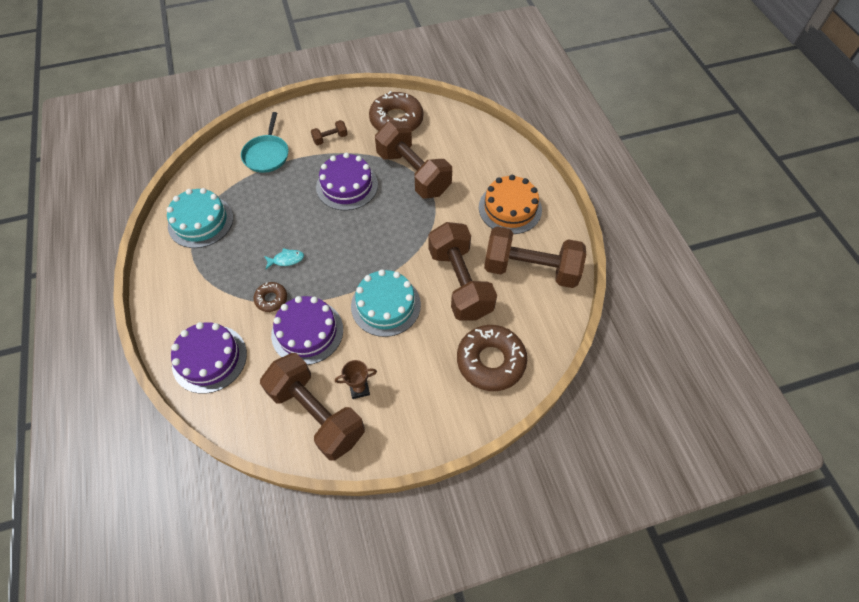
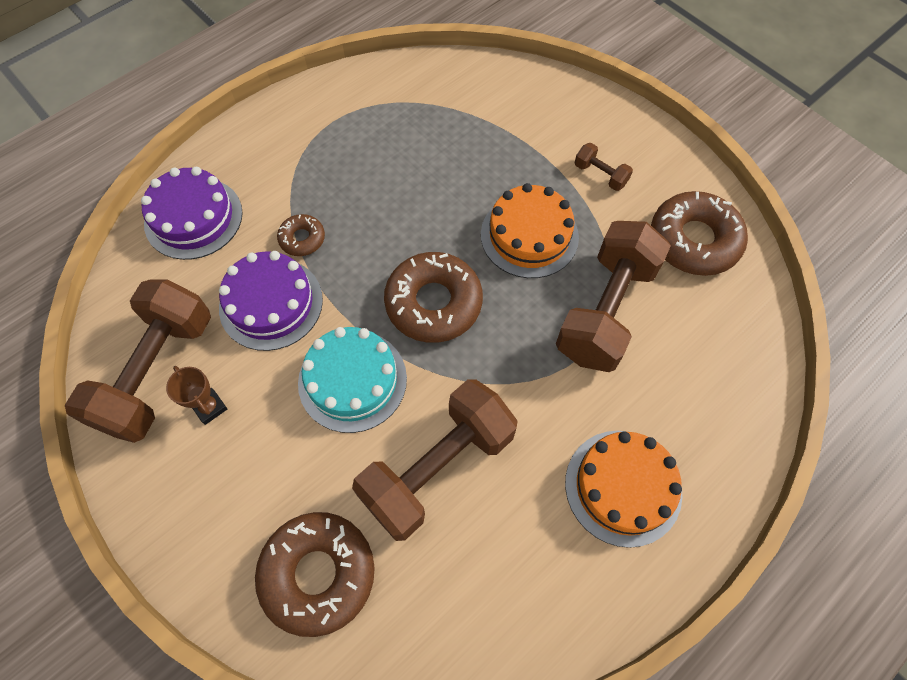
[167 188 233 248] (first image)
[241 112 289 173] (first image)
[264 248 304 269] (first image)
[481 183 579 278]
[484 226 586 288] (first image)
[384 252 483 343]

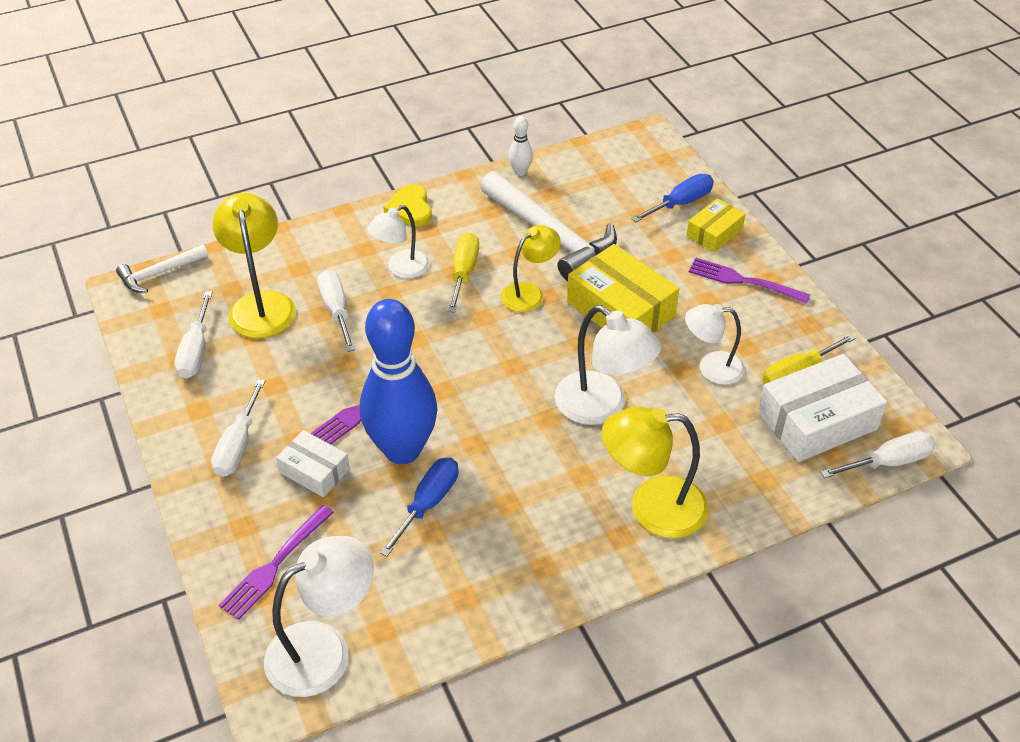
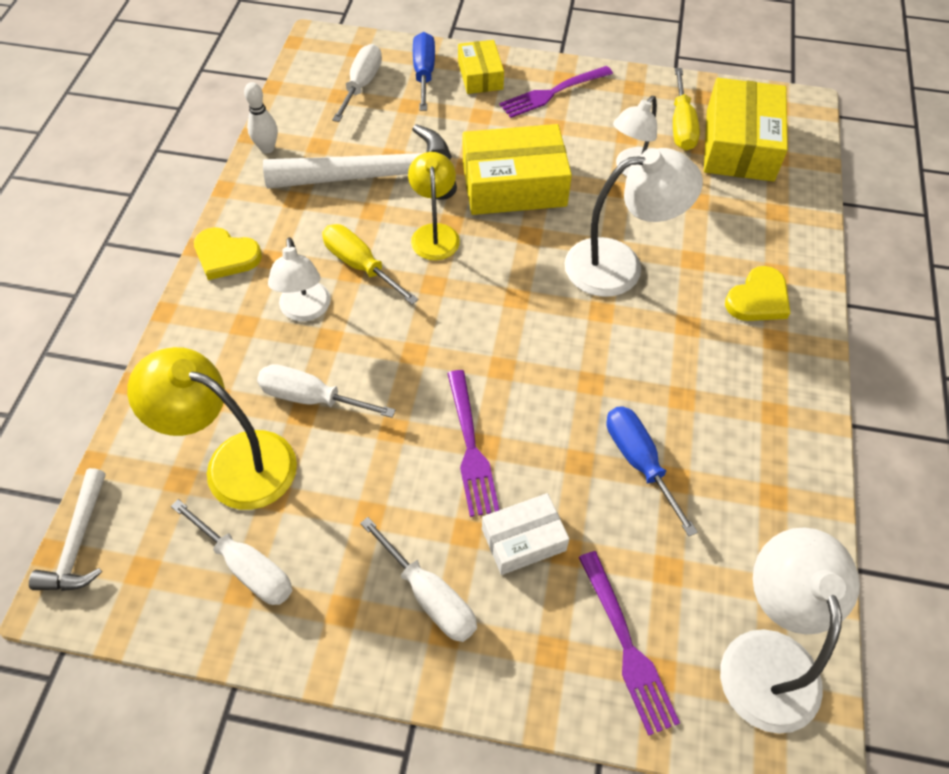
[360 299 438 464] (first image)
[725 266 790 321]
[704 78 788 182]
[332 44 382 122]

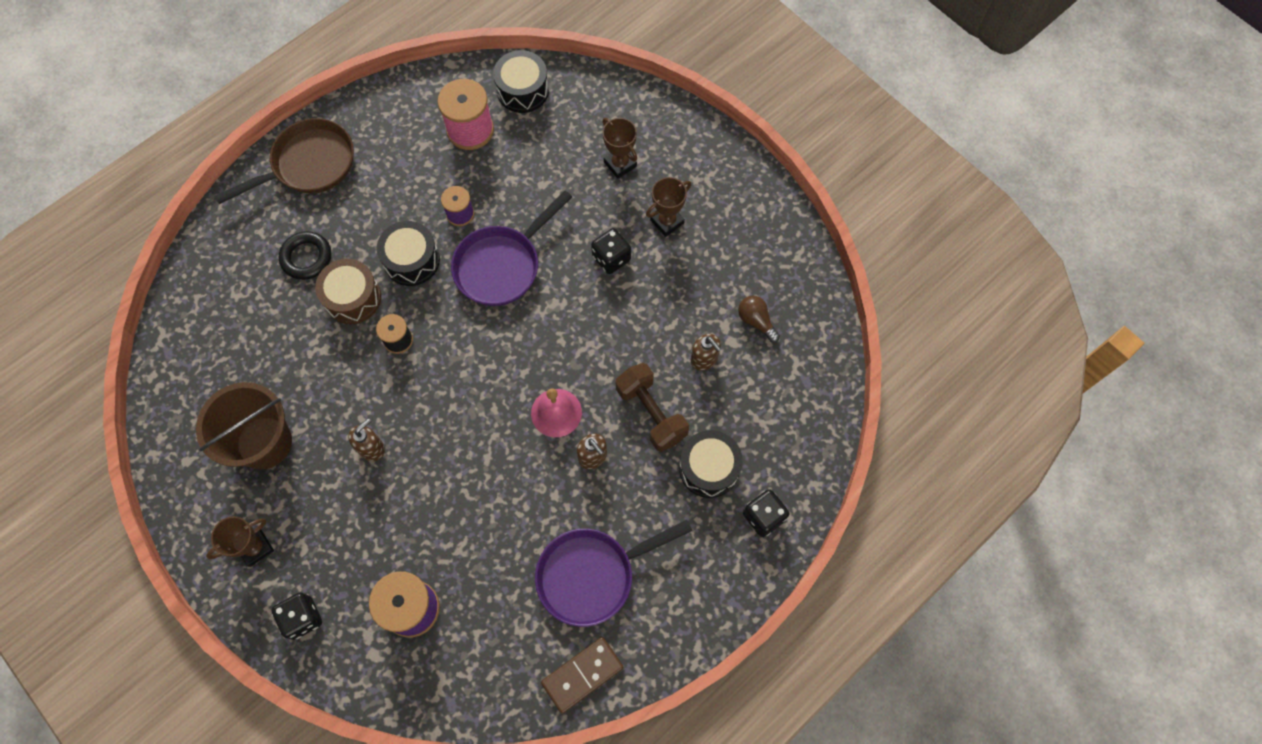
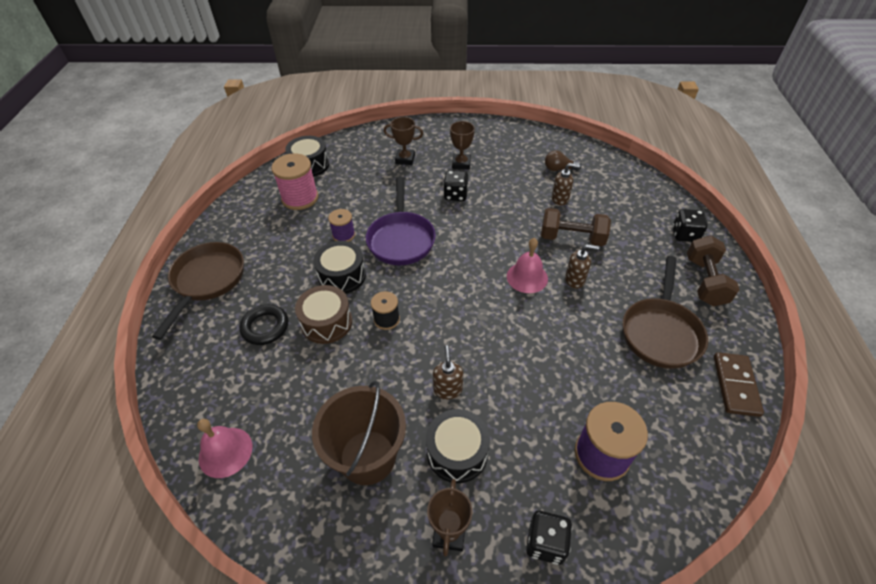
[623 256 708 369]
[426 409 490 483]
[197 419 252 478]
[687 236 740 306]

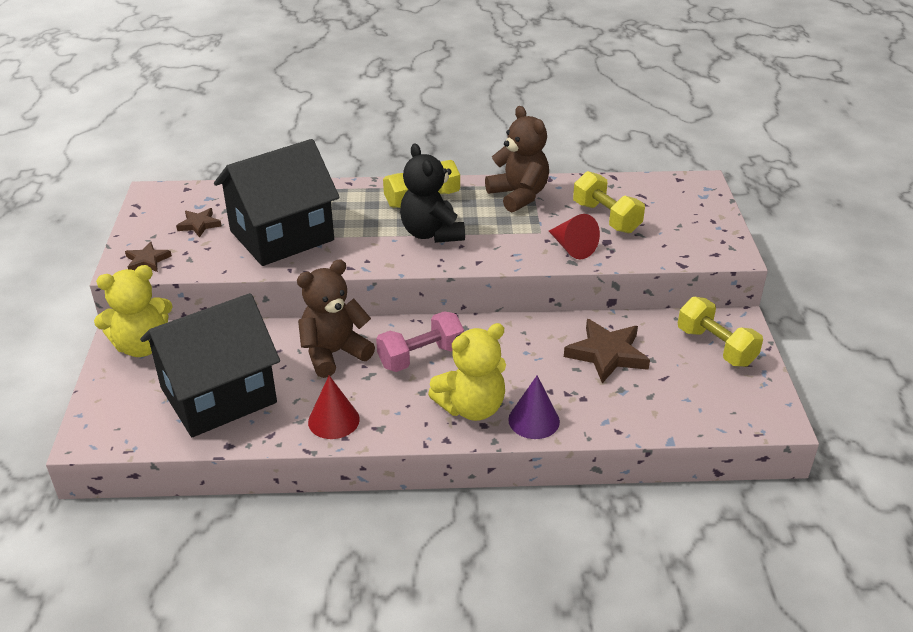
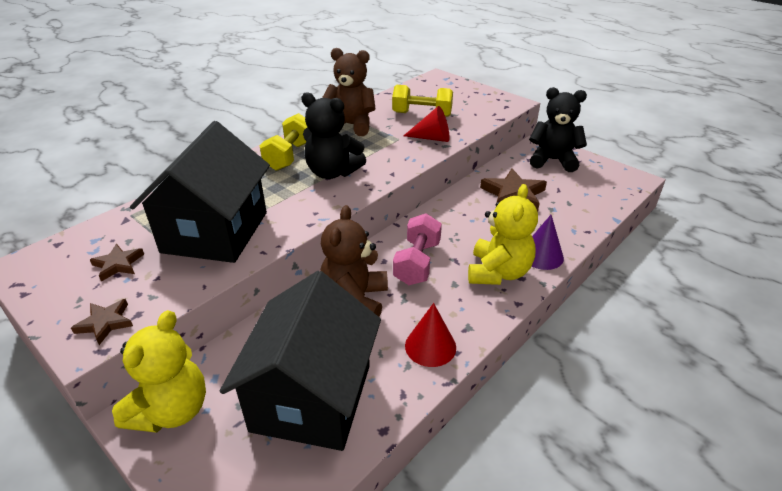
[529 87 587 172]

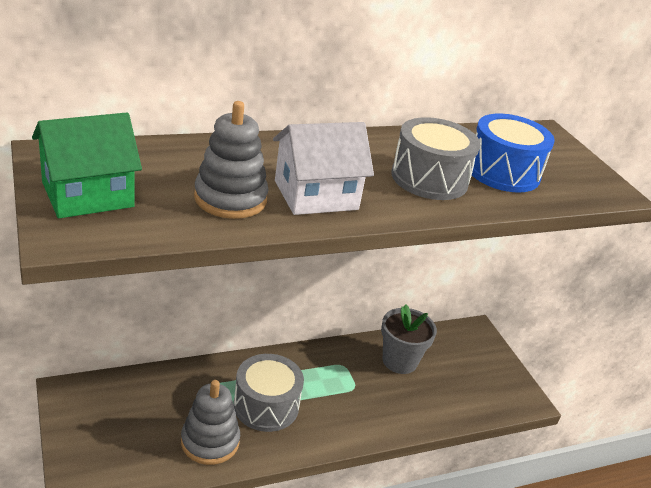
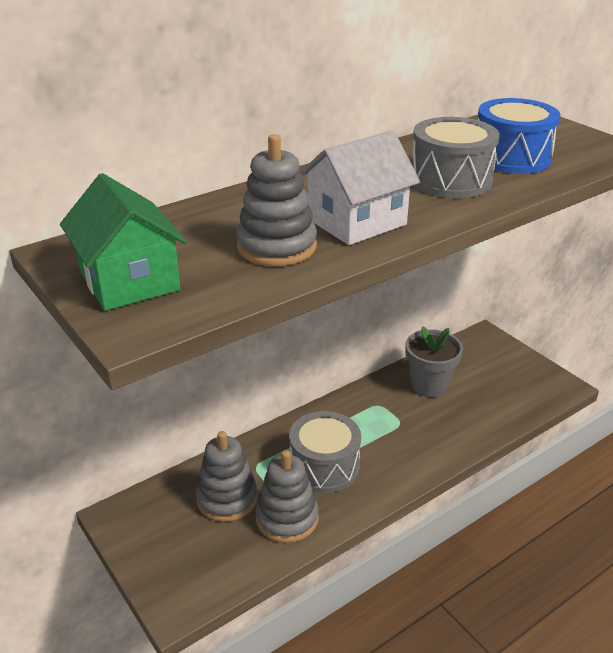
[60 173 187 311]
[196 431 258 522]

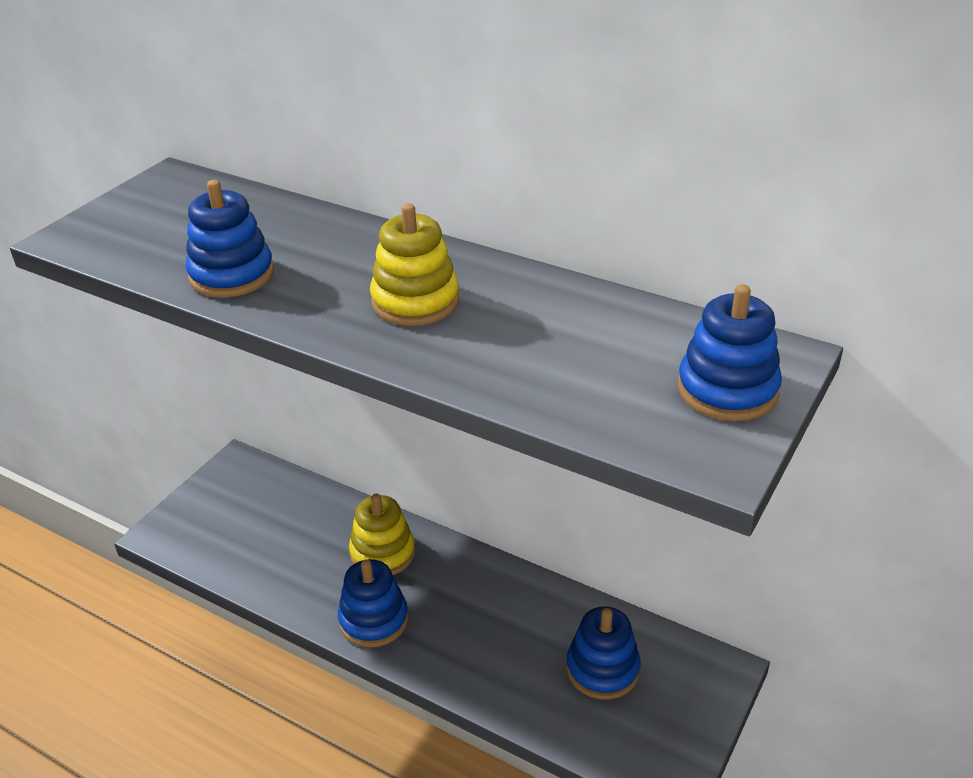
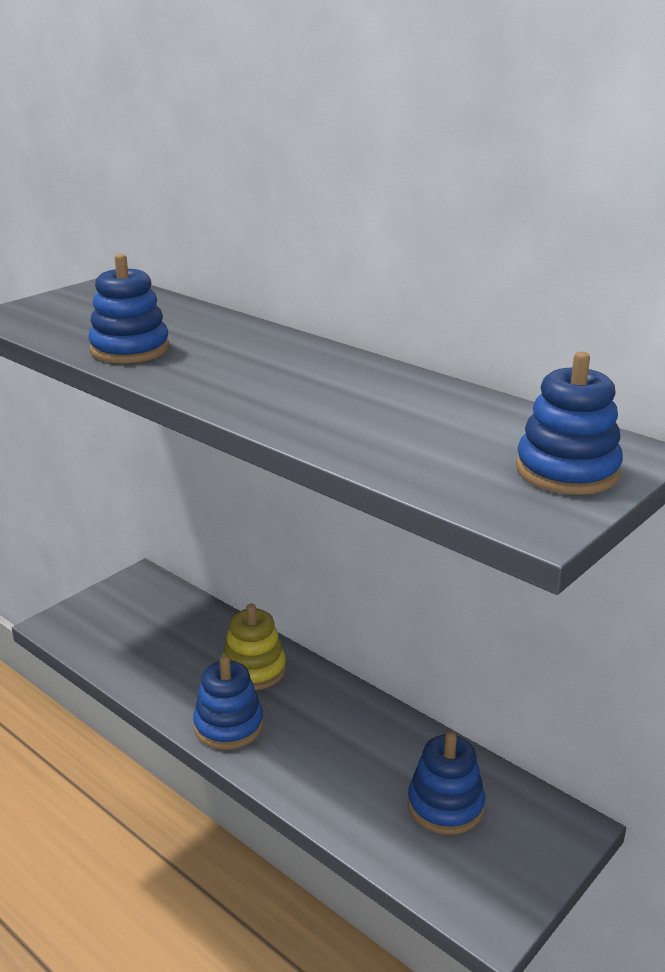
[370 203 459 326] (first image)

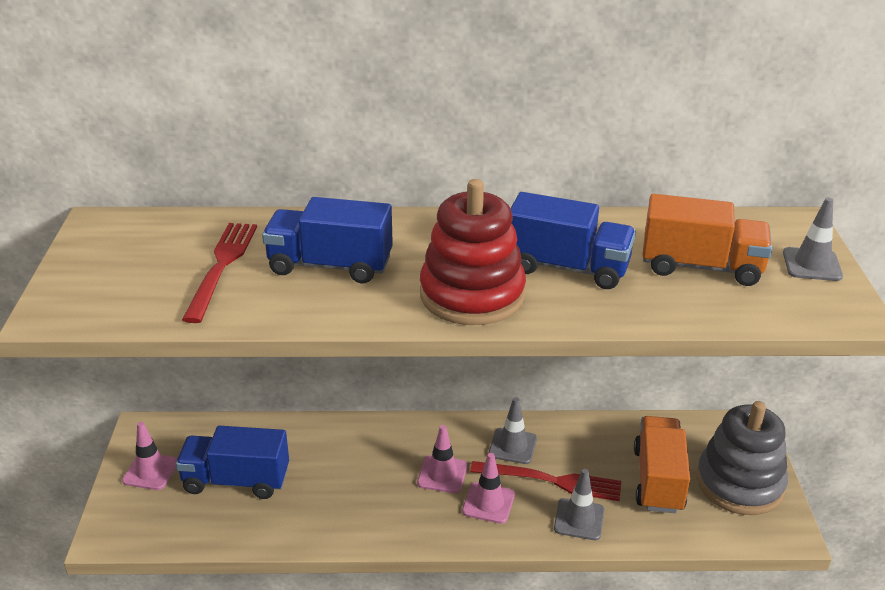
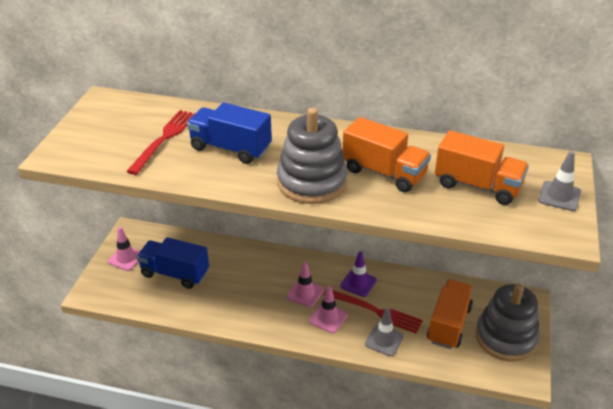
[277 108 348 204]
[340 251 377 297]
[343 117 431 192]

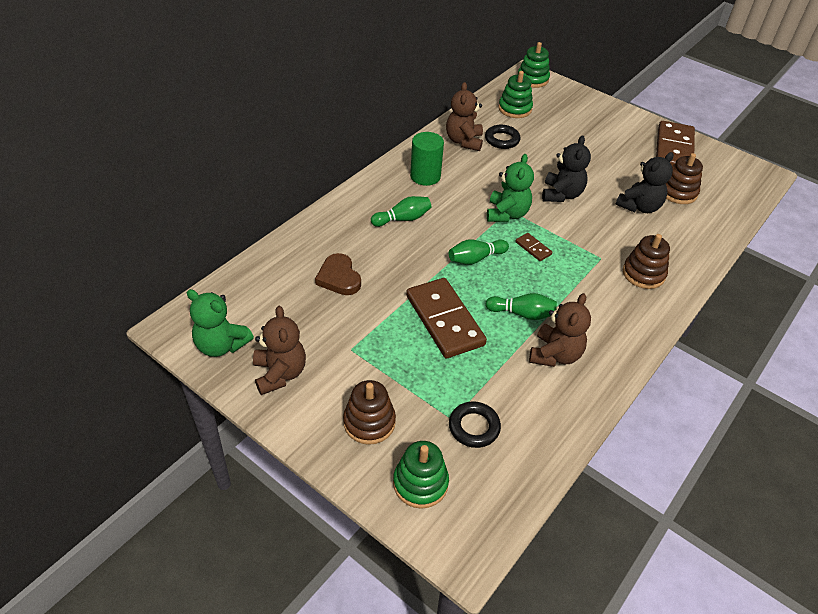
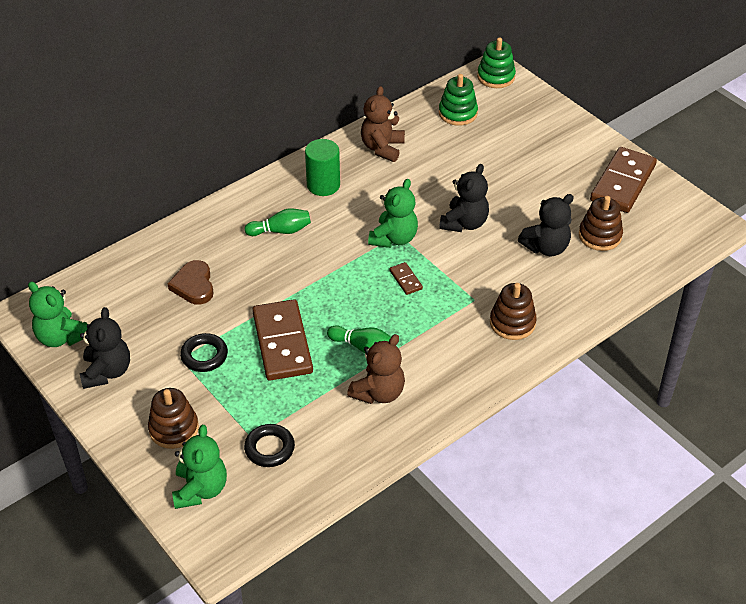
[80 307 130 389]
[172 425 227 509]
[449 239 509 265] (first image)
[180 333 228 372]

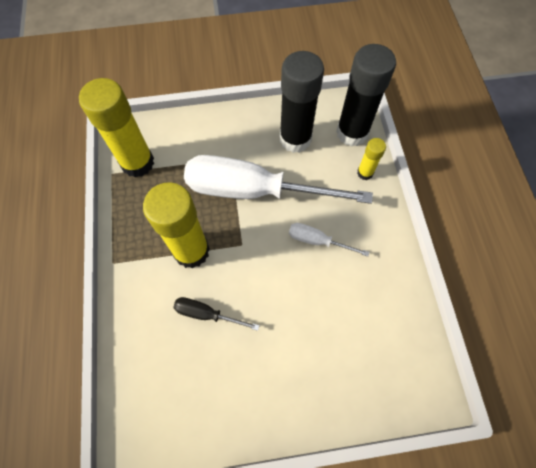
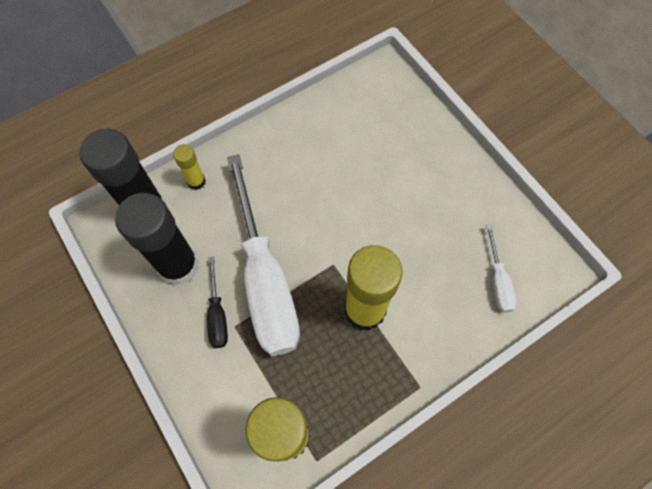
[207 257 228 348]
[486 225 517 312]

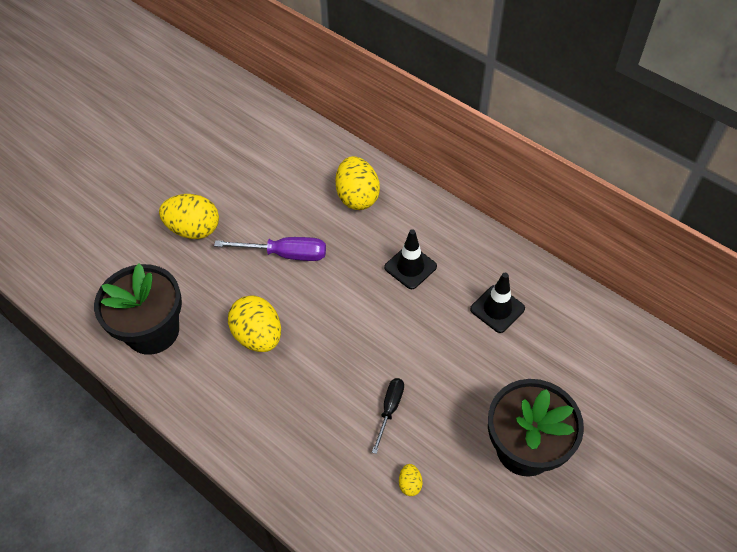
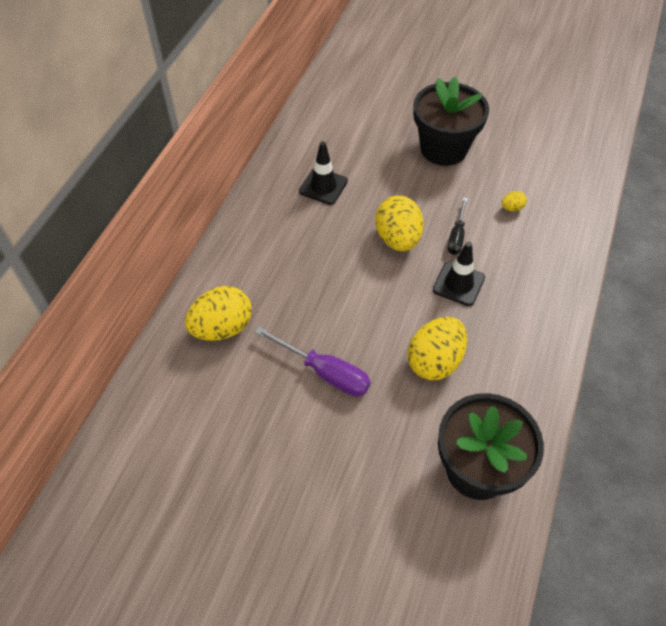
[375 195 423 251]
[255 326 371 397]
[448 197 467 255]
[433 241 485 306]

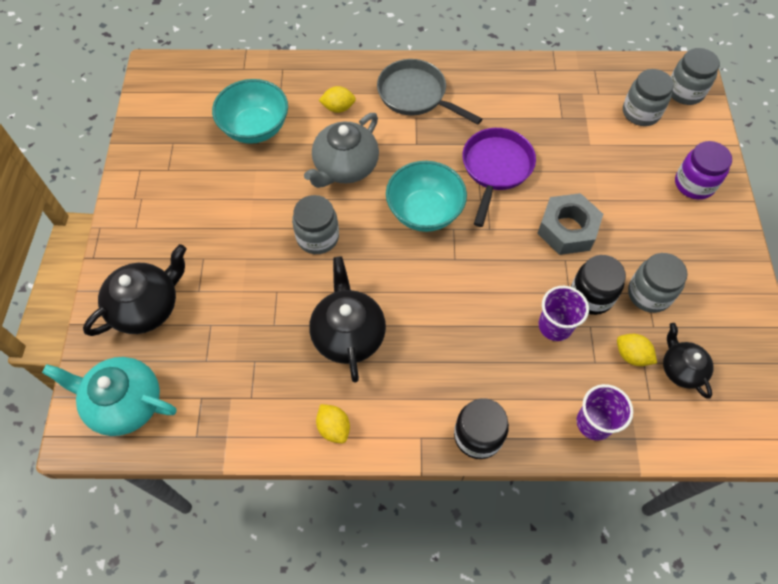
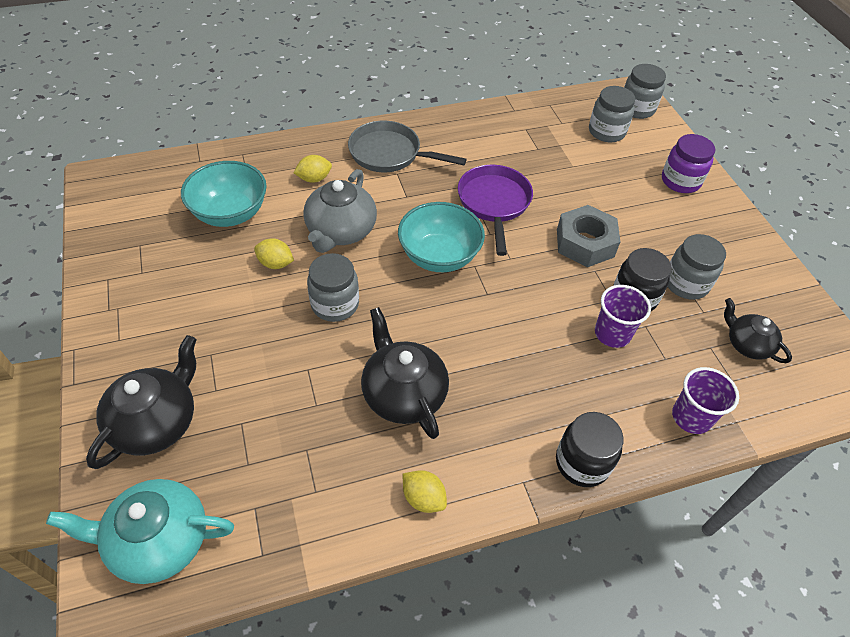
[254 238 294 269]

